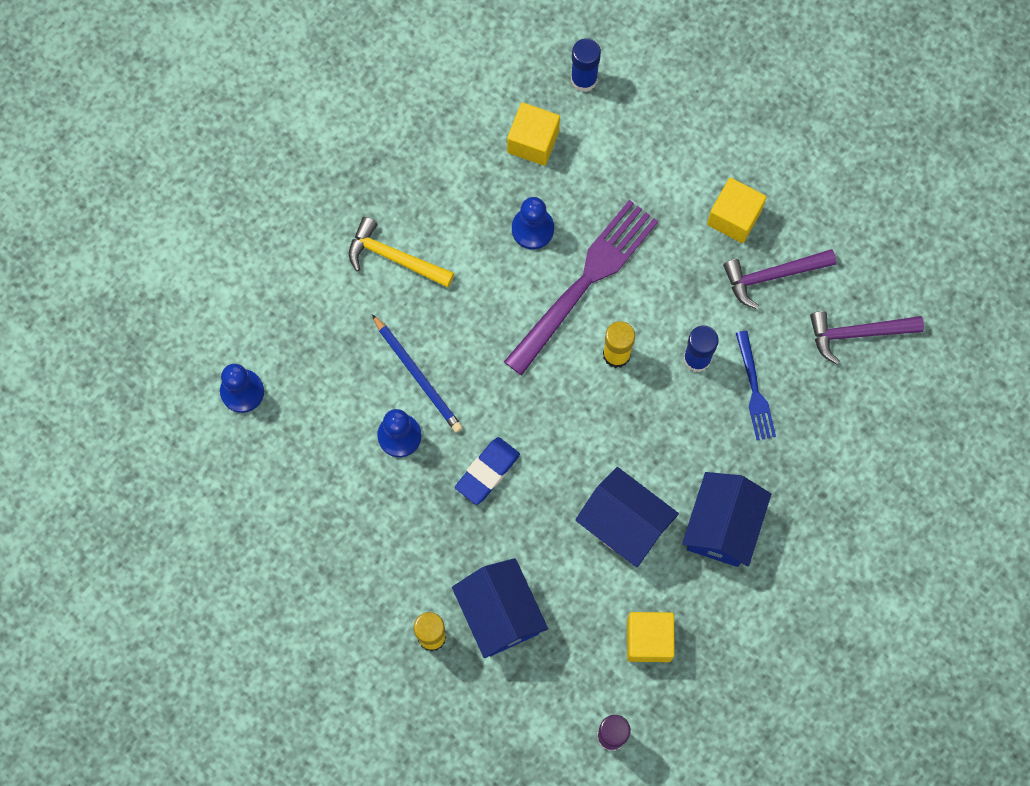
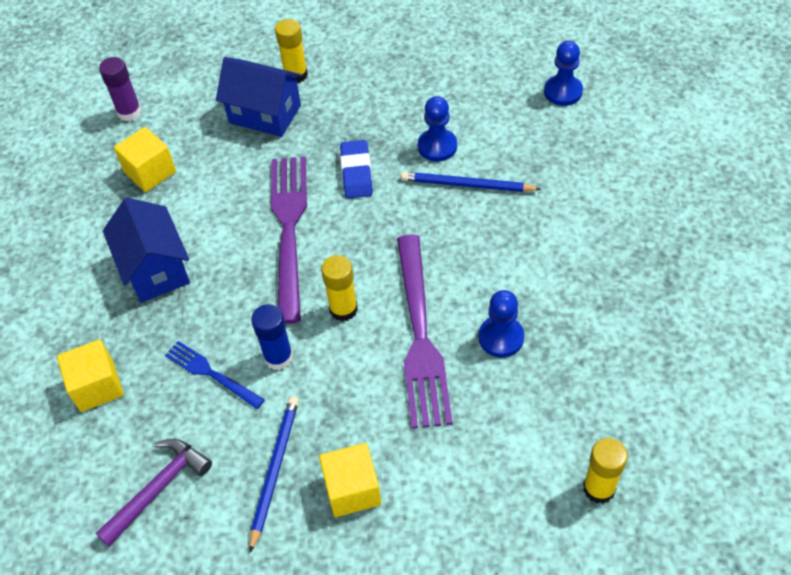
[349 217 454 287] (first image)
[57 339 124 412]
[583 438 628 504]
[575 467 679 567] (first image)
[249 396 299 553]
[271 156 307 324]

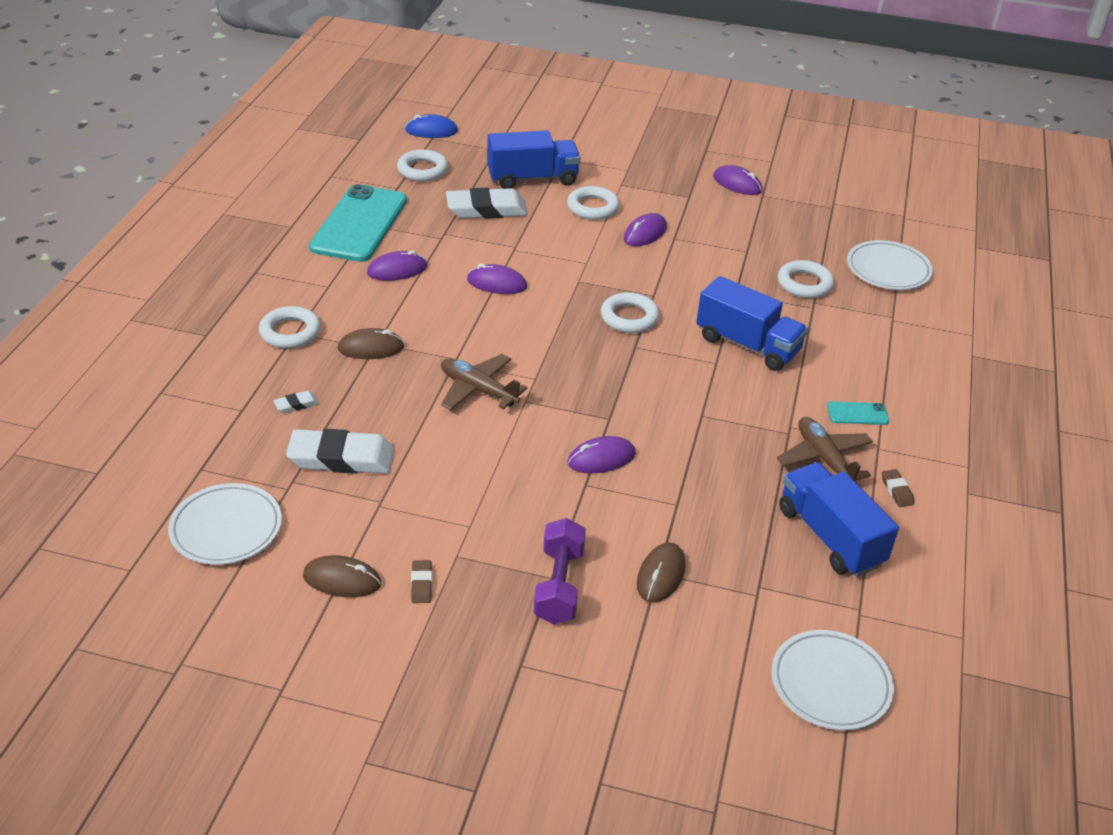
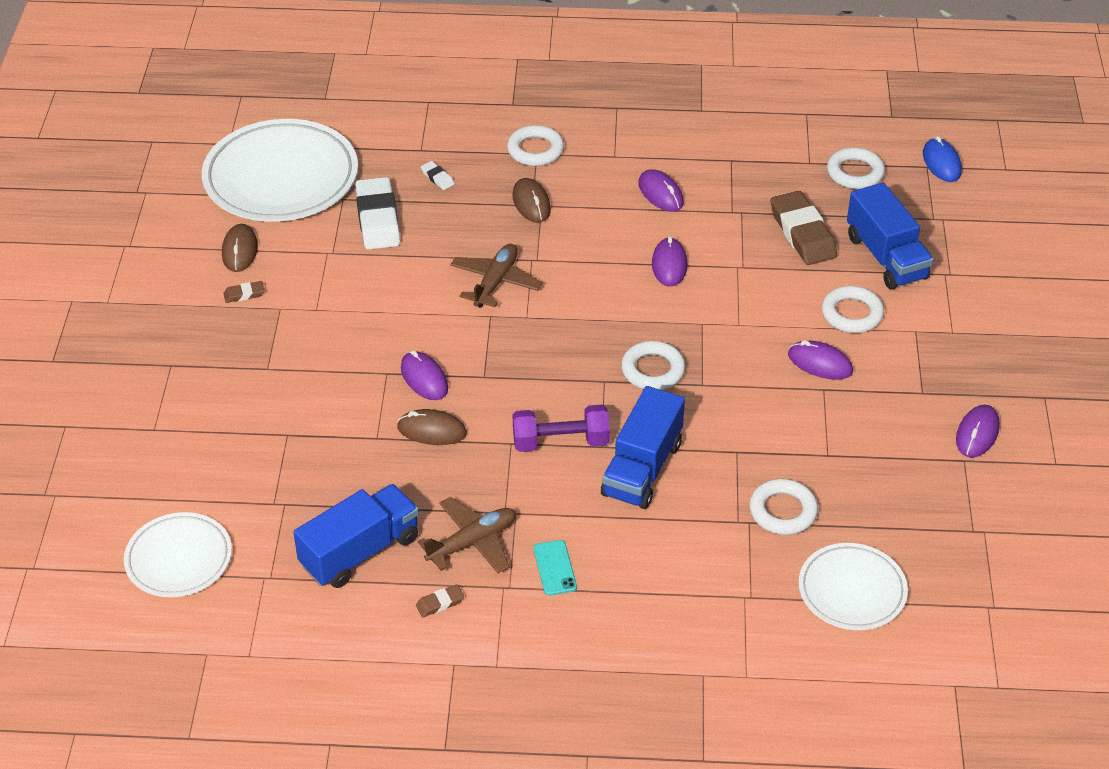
[202 119 358 222]
[309 184 407 262] (first image)
[771 191 837 265]
[513 405 610 452]
[397 409 467 445]

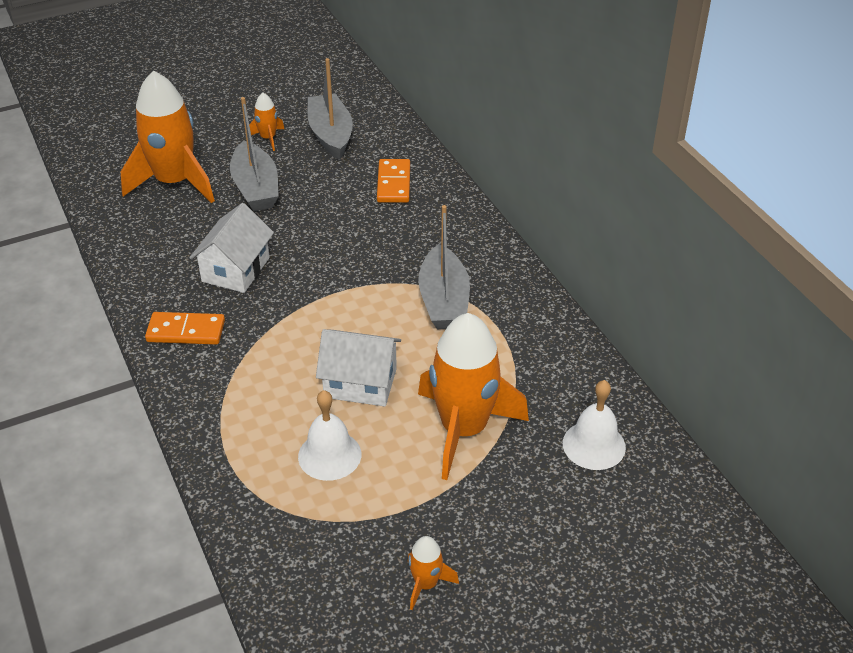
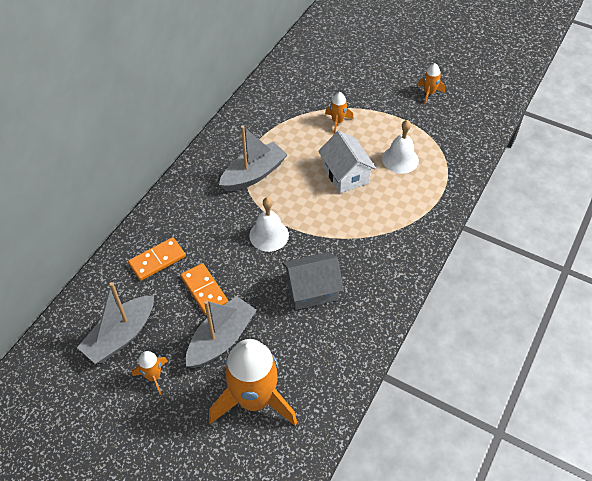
[180 263 228 315]
[282 252 344 310]
[325 92 354 134]
[249 197 289 252]

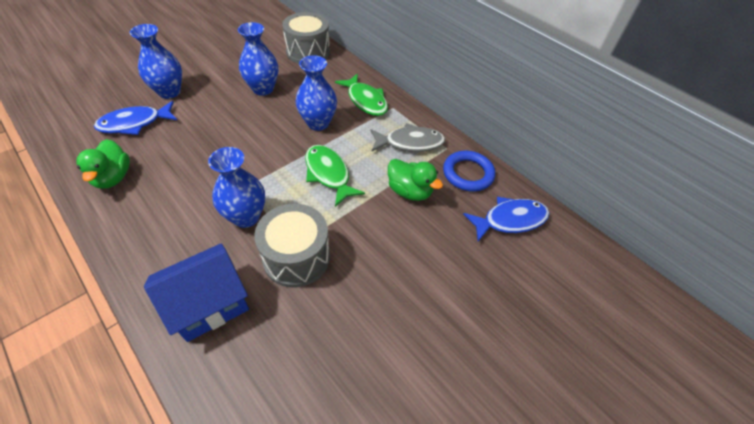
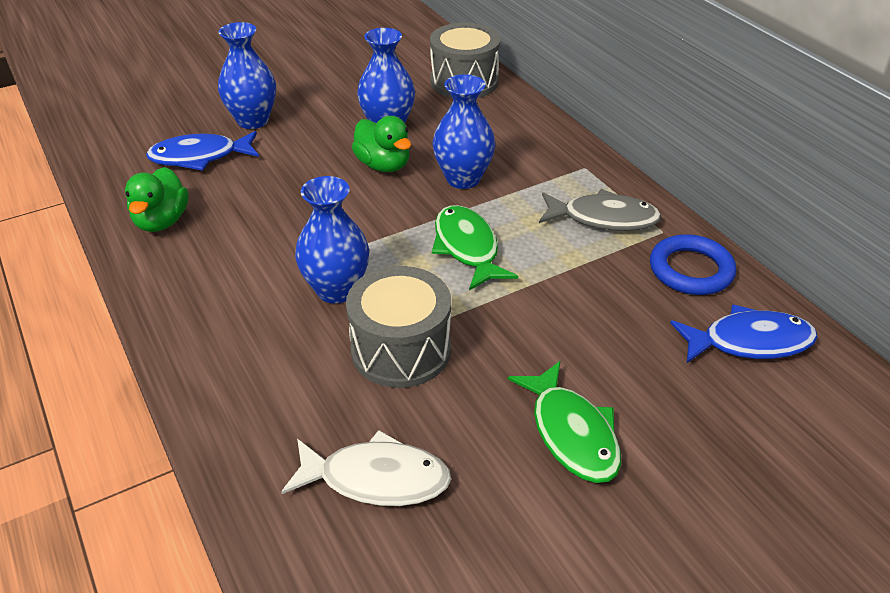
[144 243 249 342] (first image)
[508 361 621 483]
[352 116 411 172]
[281 430 451 506]

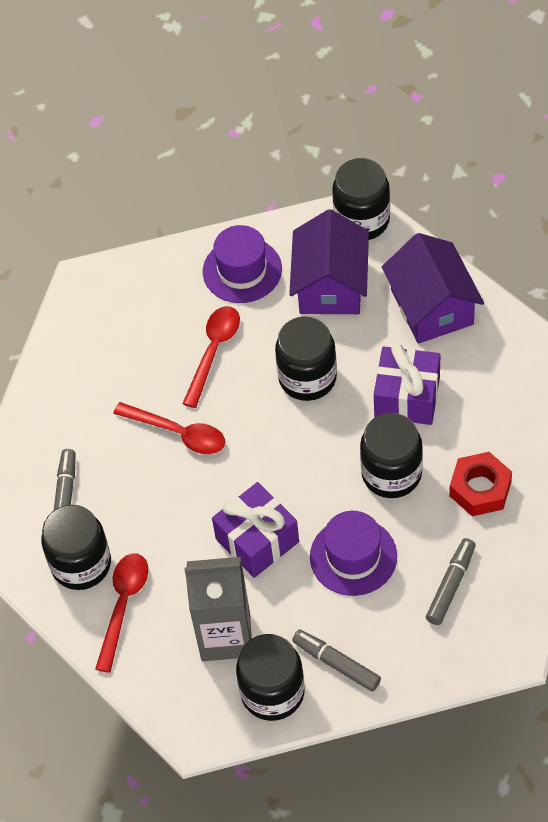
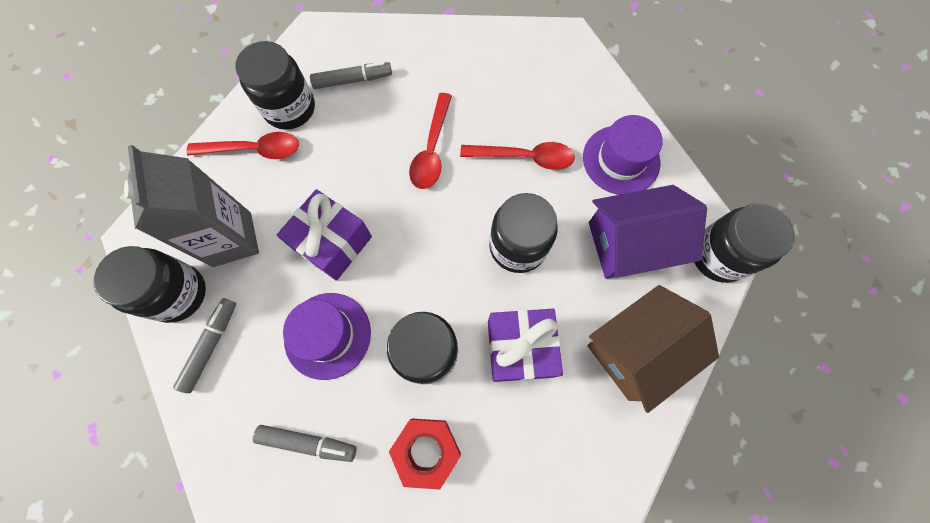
[587 285 719 413]

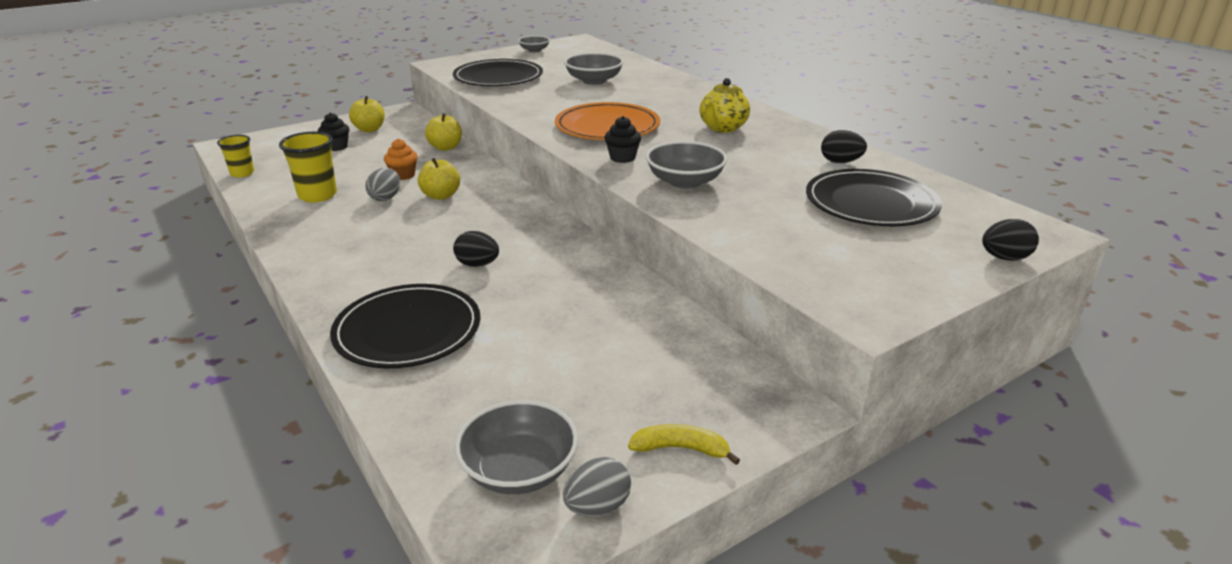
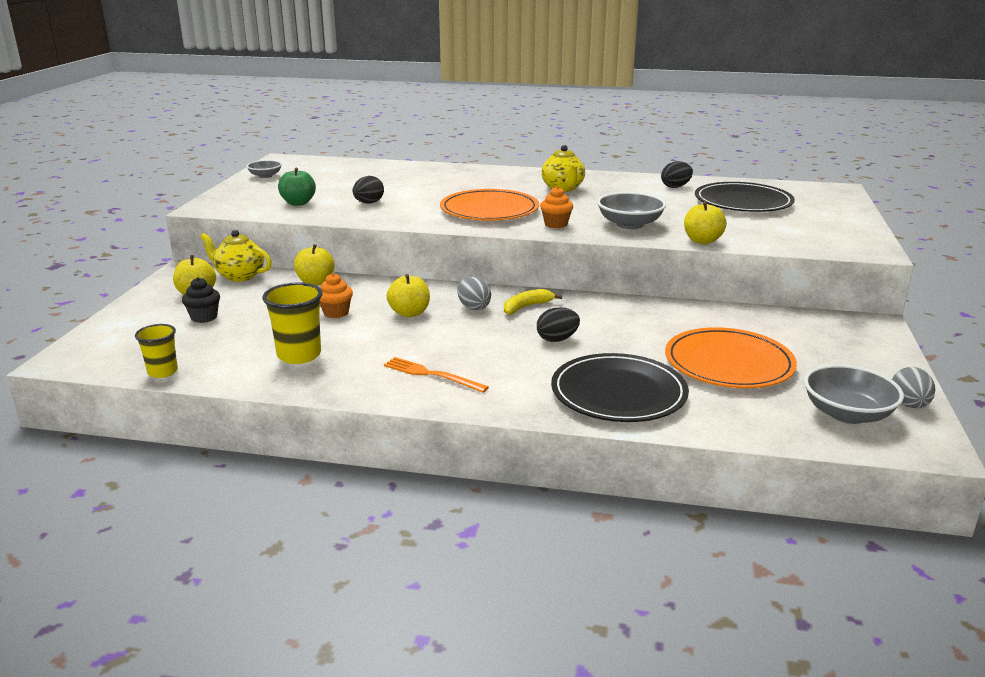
[457 277 491 310]
[278 167 316 206]
[564 53 624 85] (first image)
[540 186 573 228]
[504 289 562 315]
[353 176 384 203]
[200 230 272 282]
[384 357 489 393]
[665 327 797 388]
[684 201 727 244]

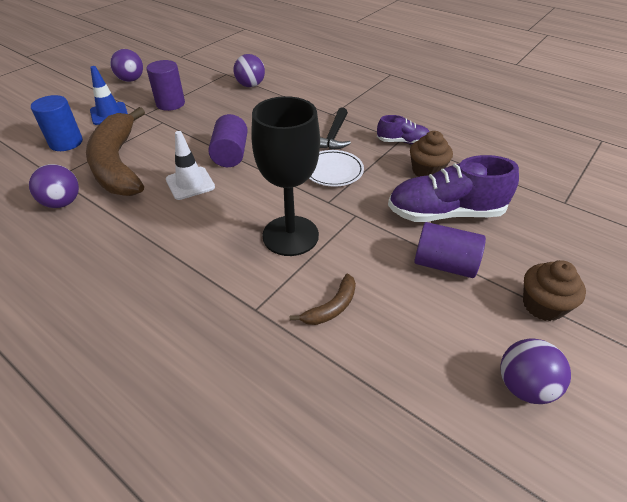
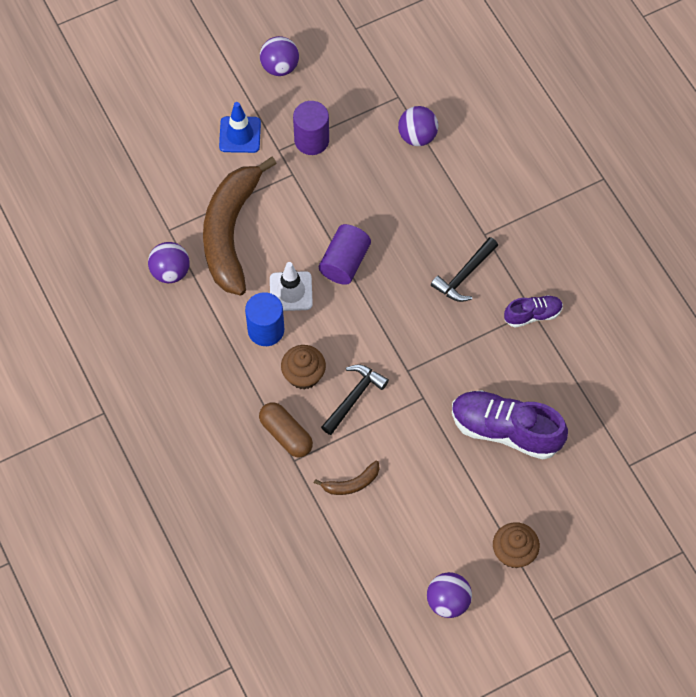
[245 292 284 346]
[321 364 389 435]
[309 150 364 187] (first image)
[504 295 563 328]
[281 345 326 390]
[414 222 486 278] (first image)
[259 402 313 457]

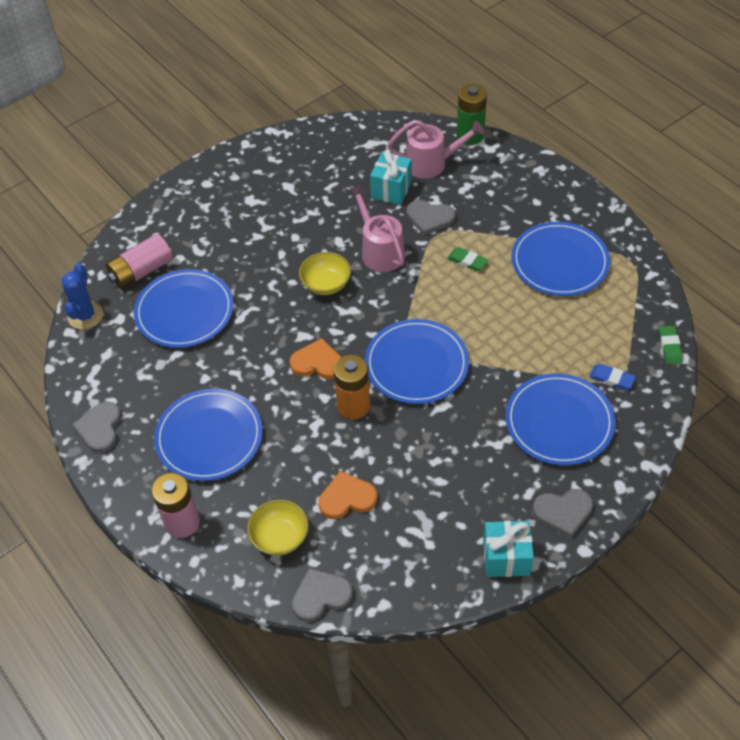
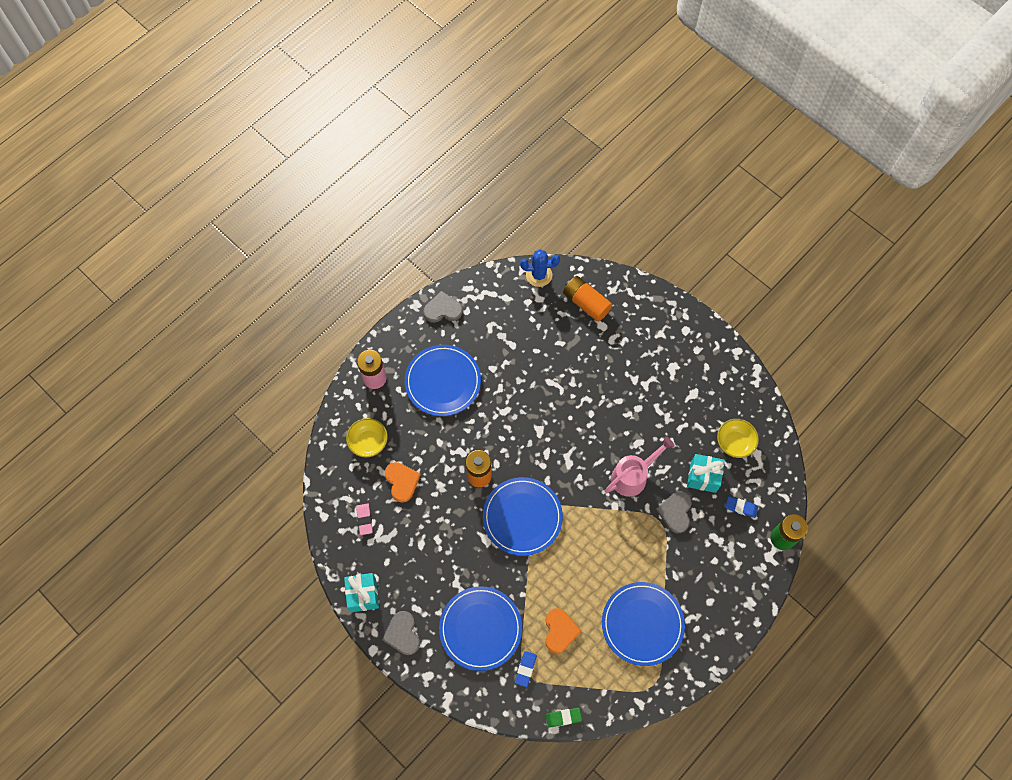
[563 276 612 322]
[134 269 234 348] (first image)
[545 608 581 653]
[292 568 353 622] (first image)
[717 419 759 458]
[725 496 758 518]
[447 247 488 271] (first image)
[356 503 373 535]

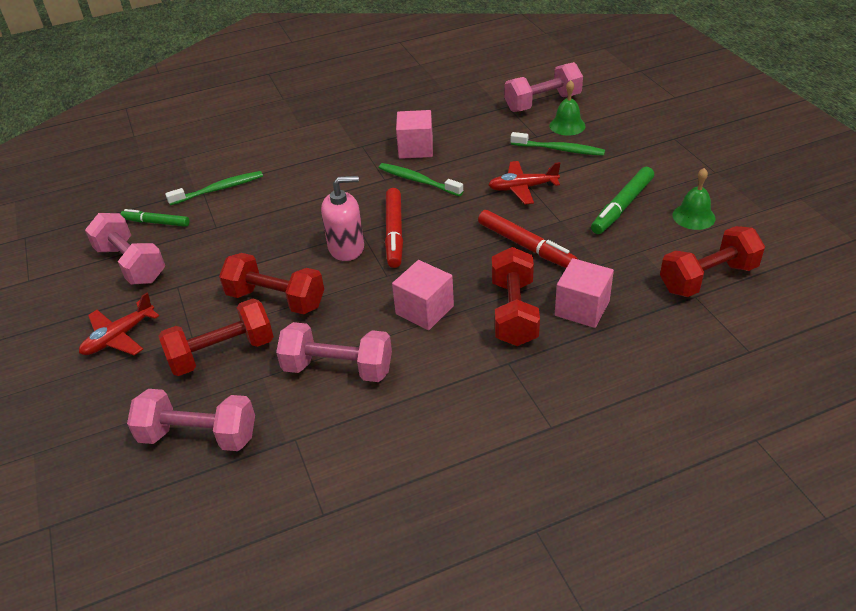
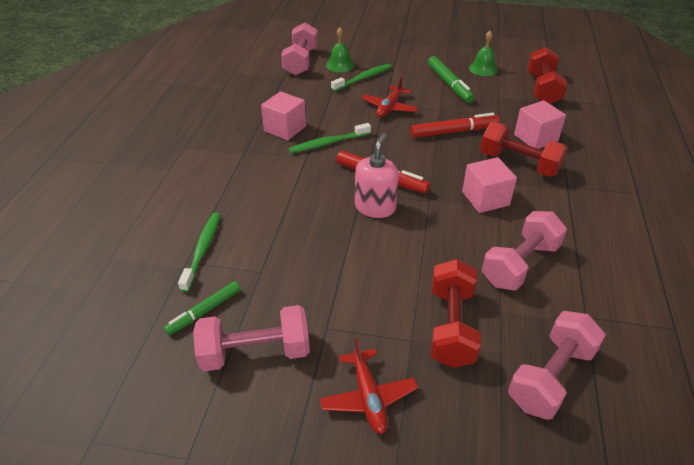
[219 253 324 314] (first image)

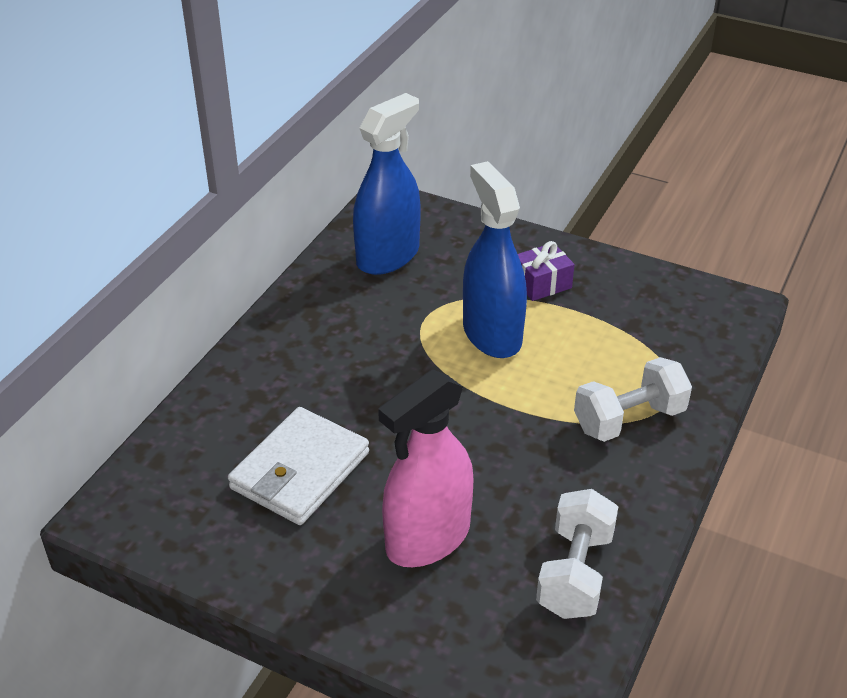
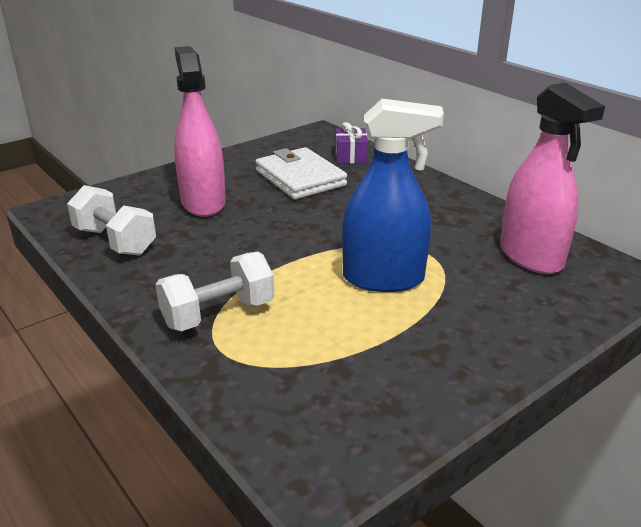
[500 83 605 274]
[336 122 368 163]
[155 252 274 331]

